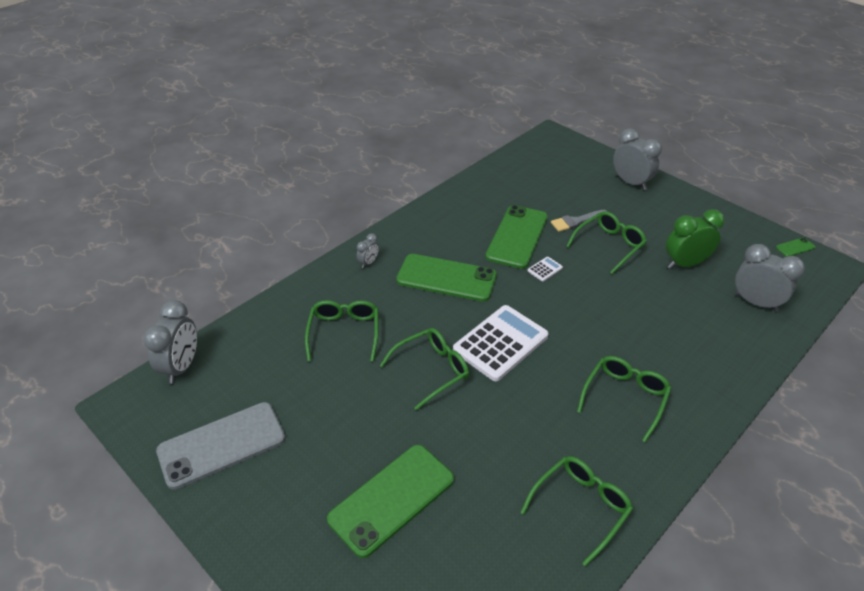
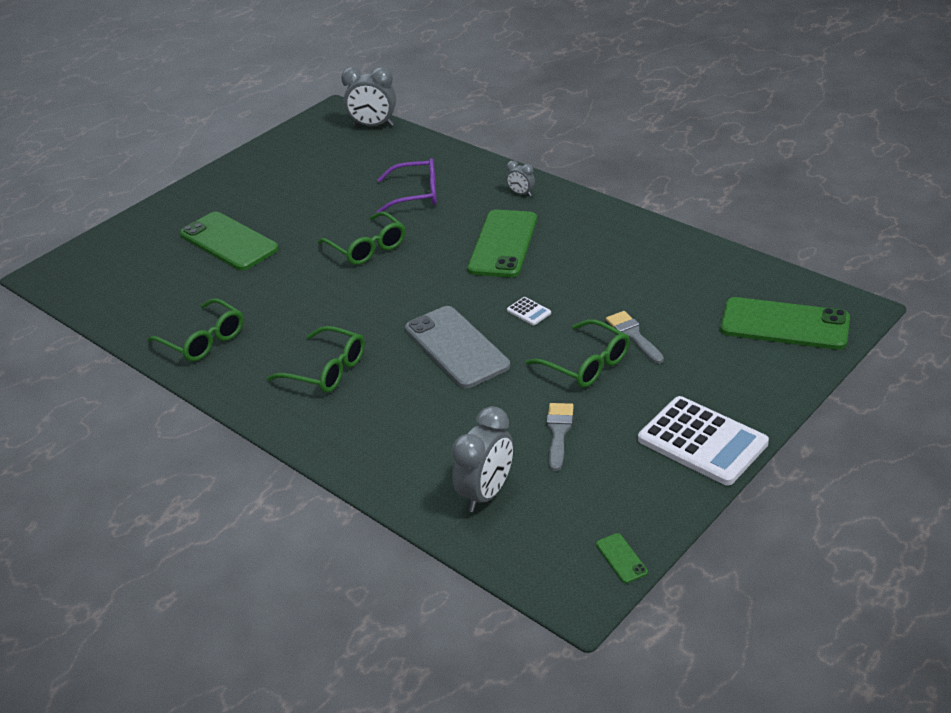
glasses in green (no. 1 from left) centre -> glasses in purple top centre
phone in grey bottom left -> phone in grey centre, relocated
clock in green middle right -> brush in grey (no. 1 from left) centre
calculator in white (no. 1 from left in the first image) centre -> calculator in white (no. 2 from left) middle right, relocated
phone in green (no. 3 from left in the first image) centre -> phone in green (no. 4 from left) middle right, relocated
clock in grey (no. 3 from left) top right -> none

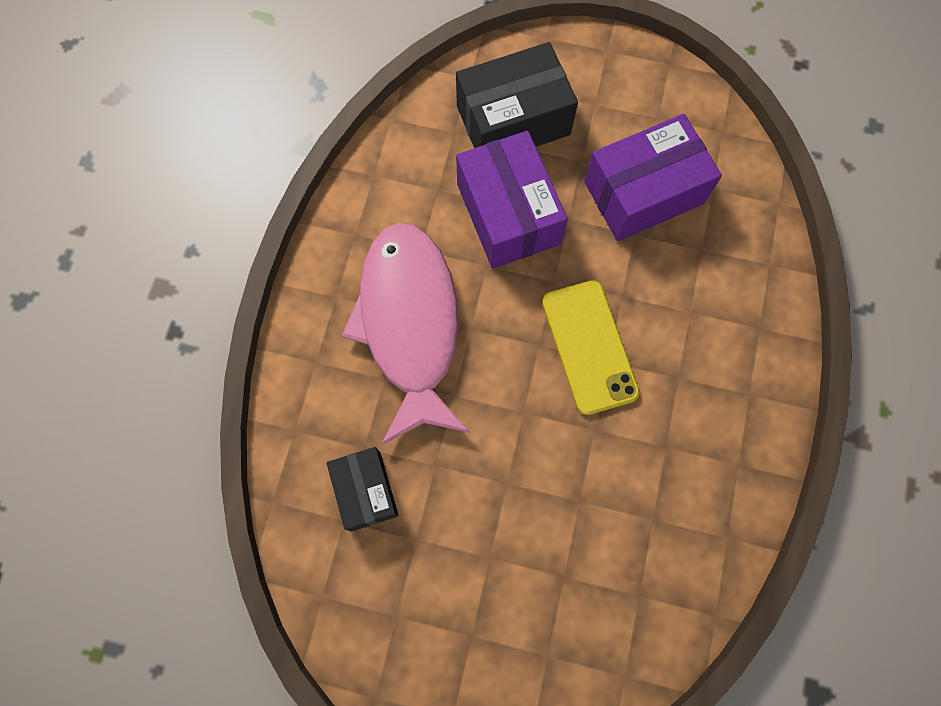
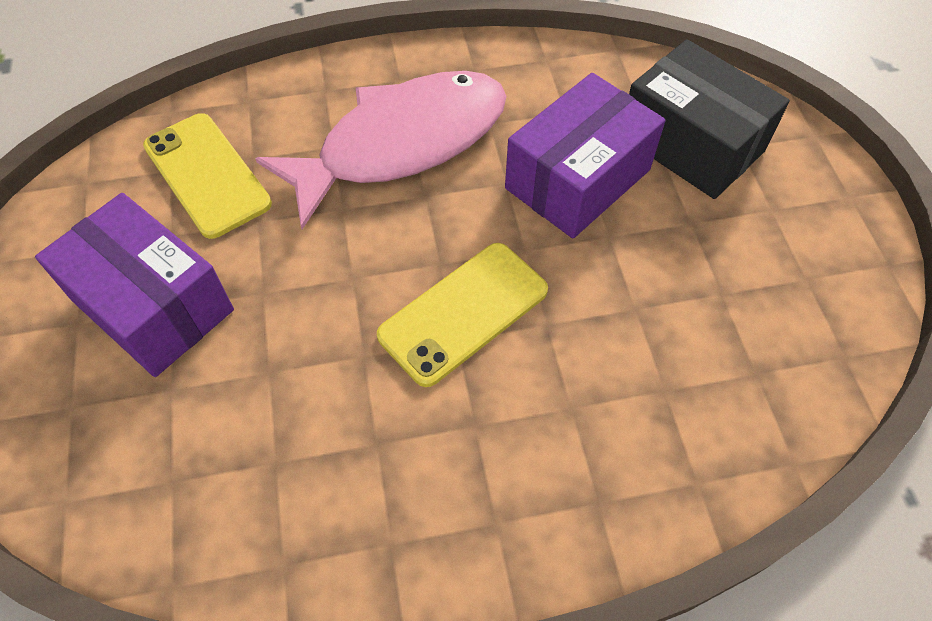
box in purple (no. 2 from left in the first image) top right -> box in purple (no. 1 from left) middle left, relocated
box in black (no. 1 from left) bottom centre -> phone in yellow (no. 1 from left) top left

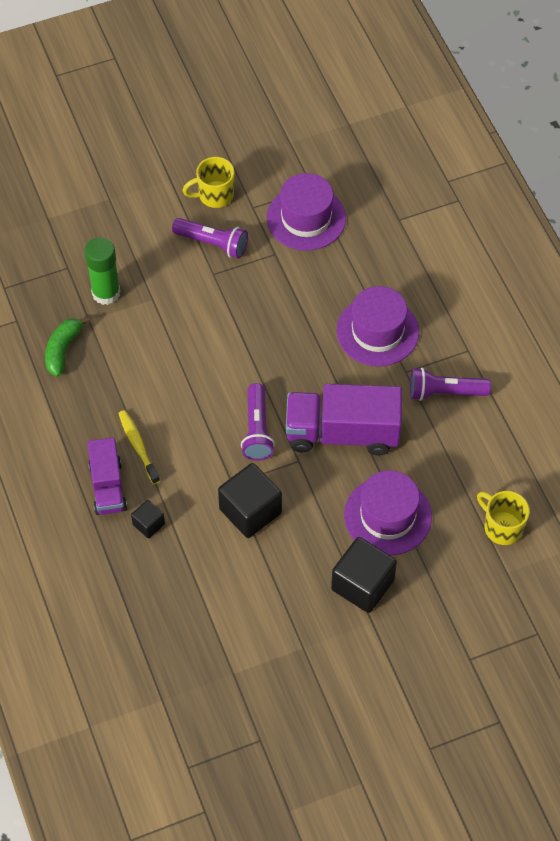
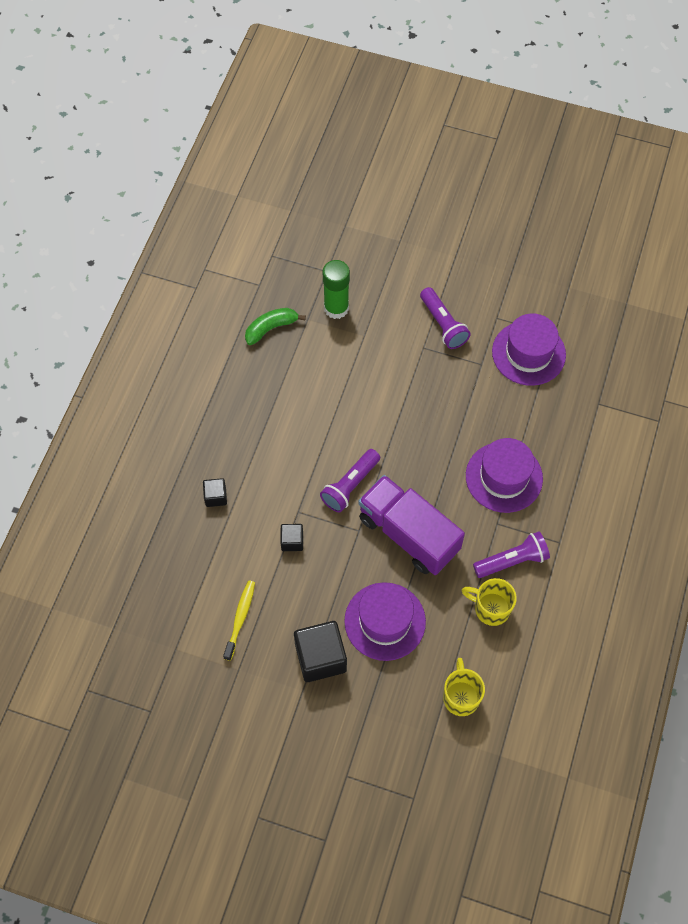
toothbrush in yellow middle left -> toothbrush in yellow bottom centre, relocated
cube in black (no. 2 from left) centre, x0.52
mug in yellow (no. 1 from left in the first image) top centre -> mug in yellow (no. 2 from left) middle right, relocated
flashlight in purple (no. 3 from left) middle right, 120 degrees clockwise
truck in purple (no. 1 from left) middle left -> none

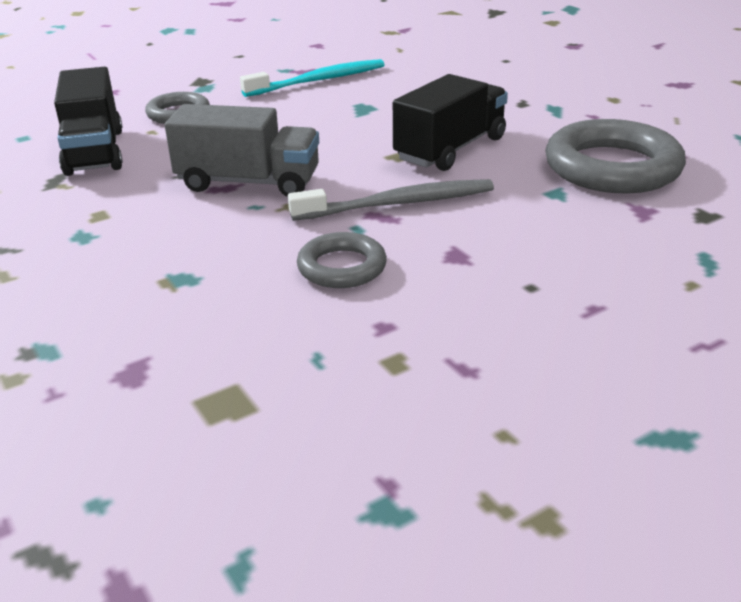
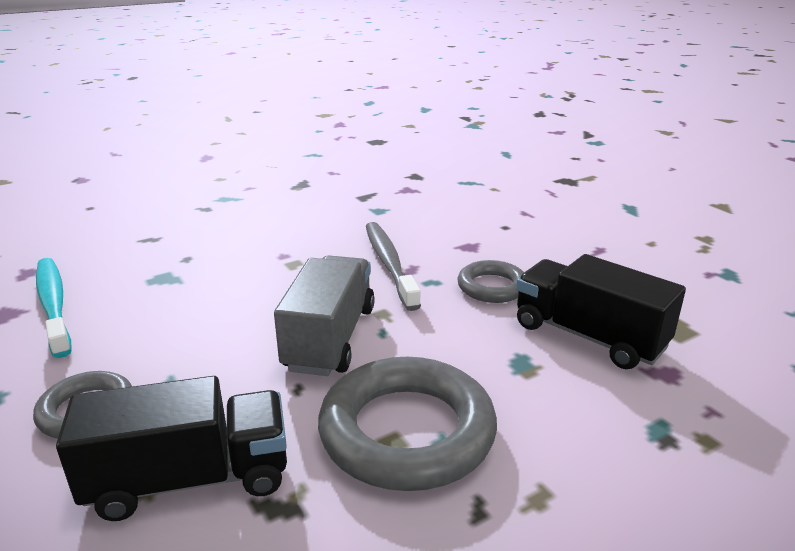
ring in grey (no. 3 from left in the first image) top right -> ring in grey (no. 2 from left) bottom centre, relocated
truck in black (no. 2 from left) top centre -> truck in black (no. 2 from left) middle right, relocated

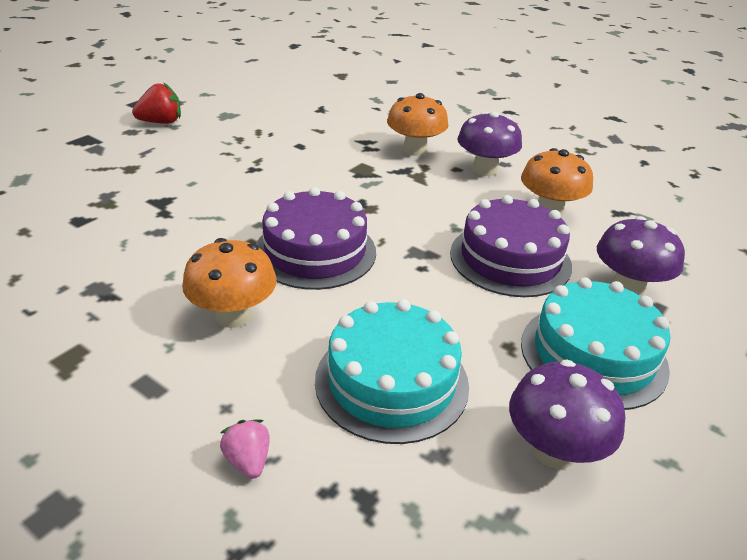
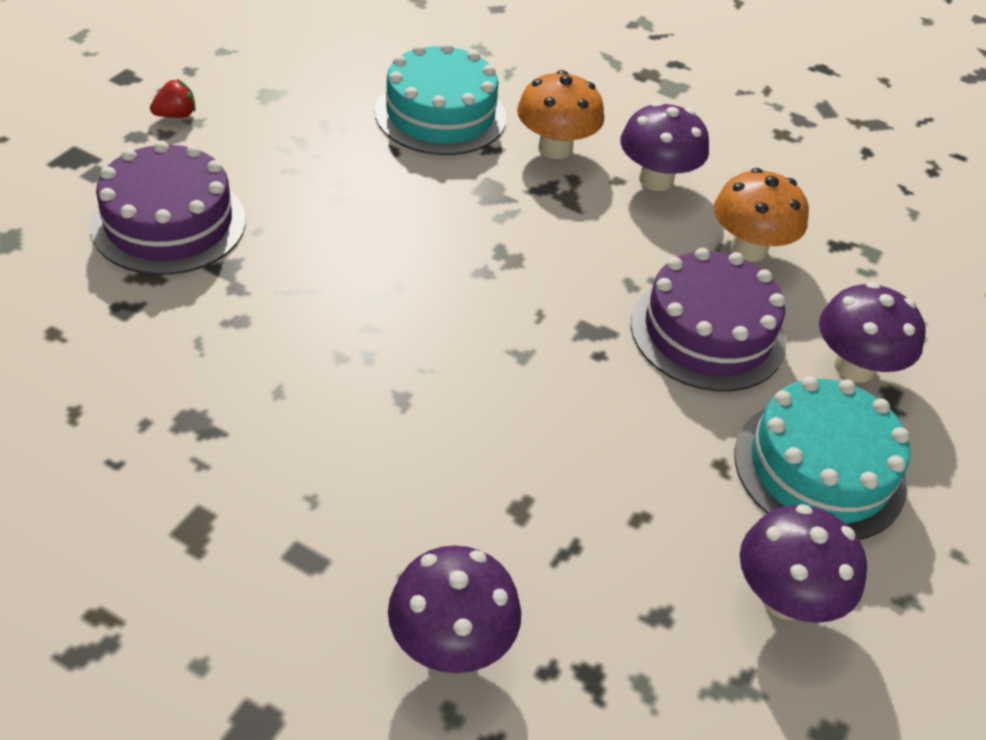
cake in purple (no. 1 from left) centre -> cake in purple (no. 1 from left) top left, relocated
strawberry in red top left, x0.64
cake in turquoise (no. 1 from left) centre -> cake in turquoise (no. 1 from left) top centre, relocated
strawberry in pink bottom left -> mushroom in purple (no. 1 from left) bottom centre
mushroom in orange (no. 1 from left) middle left -> none

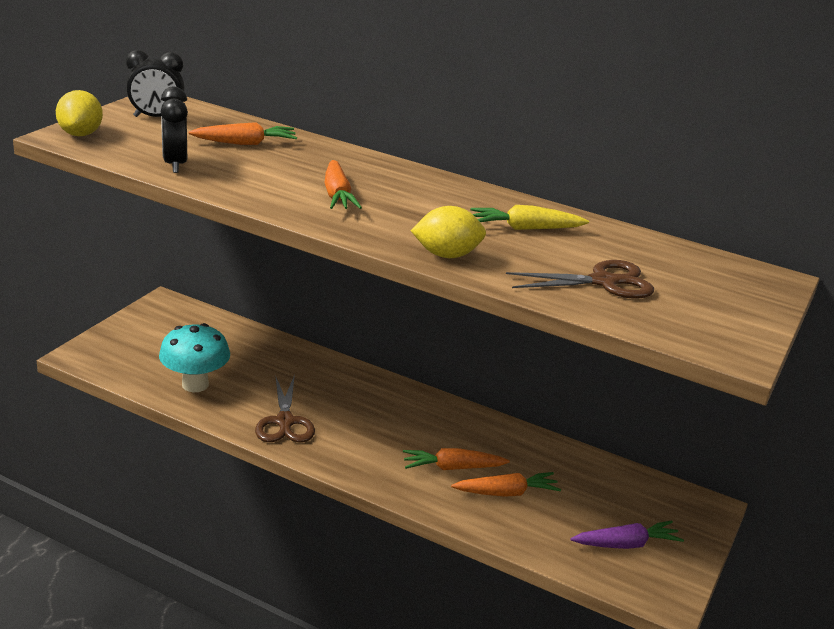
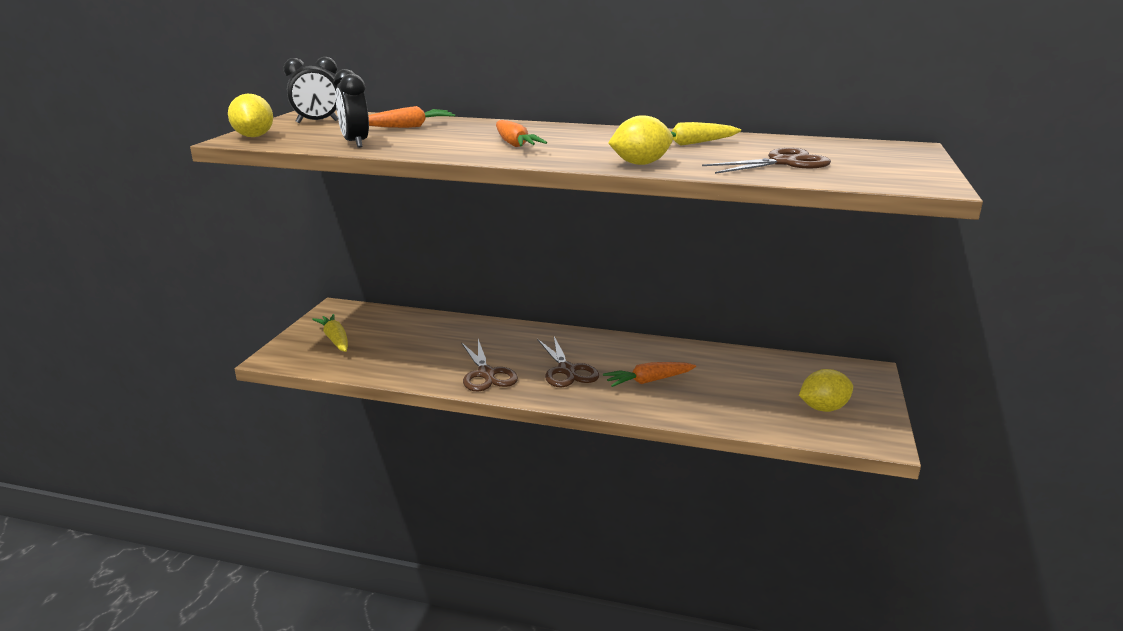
none -> carrot in yellow (no. 1 from left) middle left
none -> scissors in brown (no. 2 from left) centre
carrot in purple bottom right -> lemon in yellow (no. 3 from left) middle right
mushroom in turquoise middle left -> none
carrot in orange (no. 4 from left) bottom centre -> none

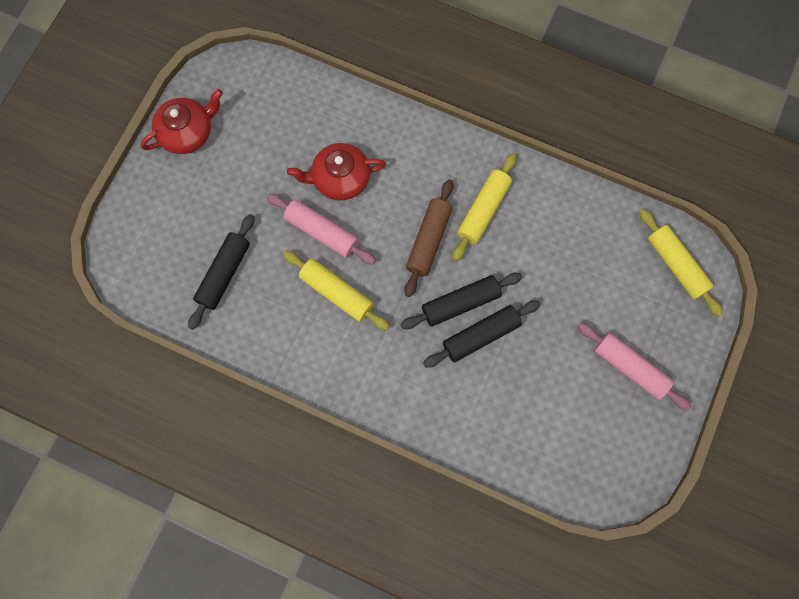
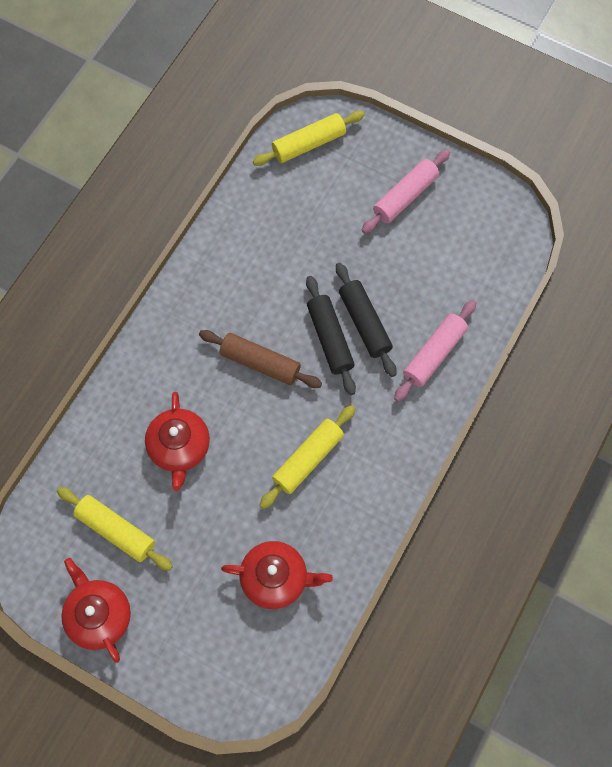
rolling pin in yellow (no. 2 from left in the first image) centre -> rolling pin in yellow (no. 1 from left) bottom left, relocated
rolling pin in black (no. 1 from left) middle left -> teapot in red (no. 3 from left) bottom centre
rolling pin in pink (no. 1 from left in the first image) centre -> rolling pin in pink (no. 2 from left) middle right, relocated

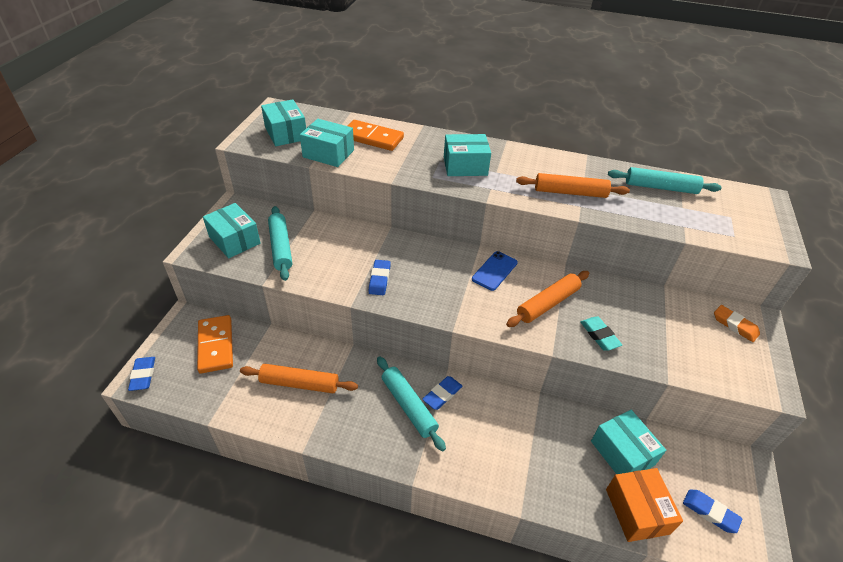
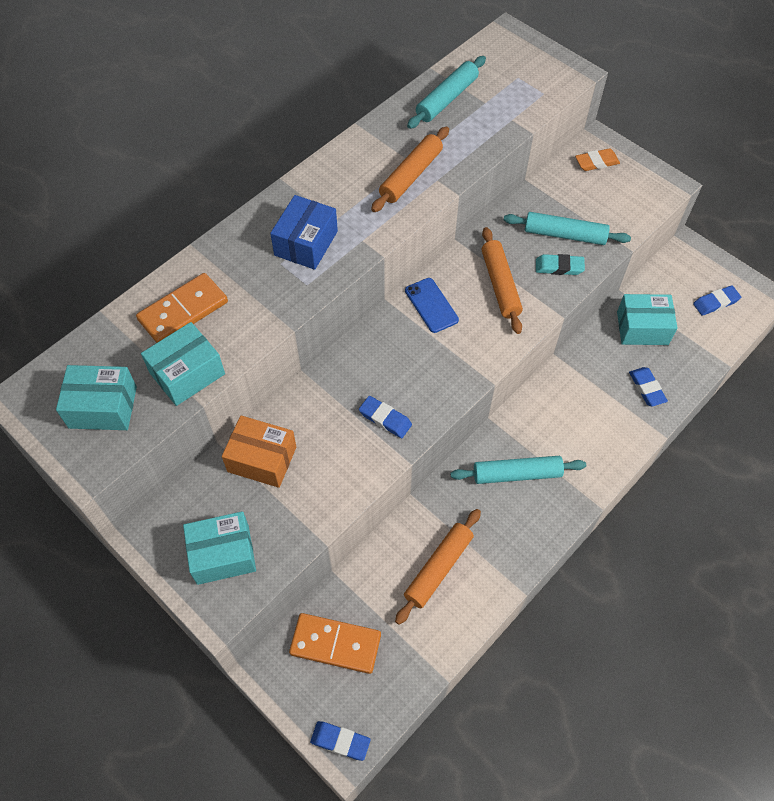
box in orange bottom right -> box in orange centre, relocated
box in turquoise (no. 4 from left) top centre -> box in blue top centre
rolling pin in turquoise (no. 1 from left in the first image) middle left -> rolling pin in turquoise (no. 3 from left) top right, relocated
eraser in blue (no. 3 from left) bottom centre -> eraser in blue (no. 3 from left) middle right, relocated

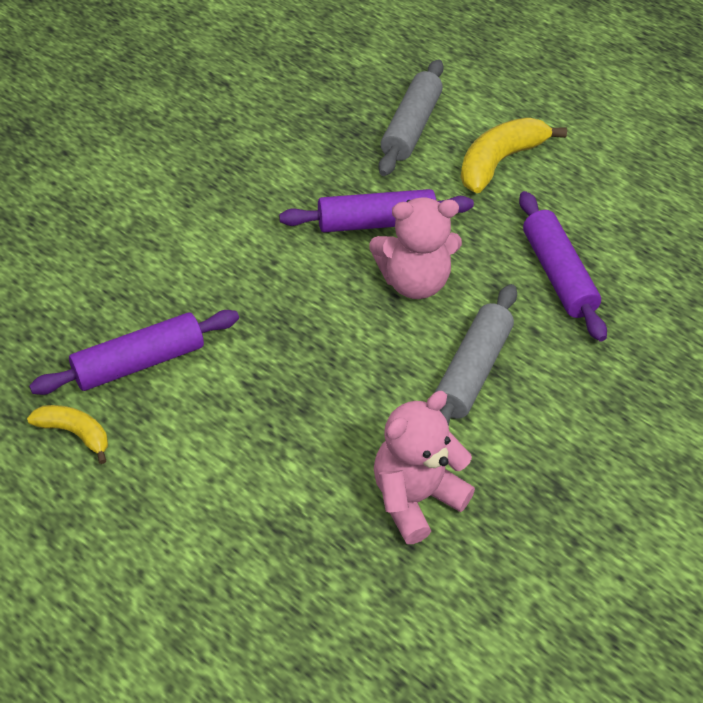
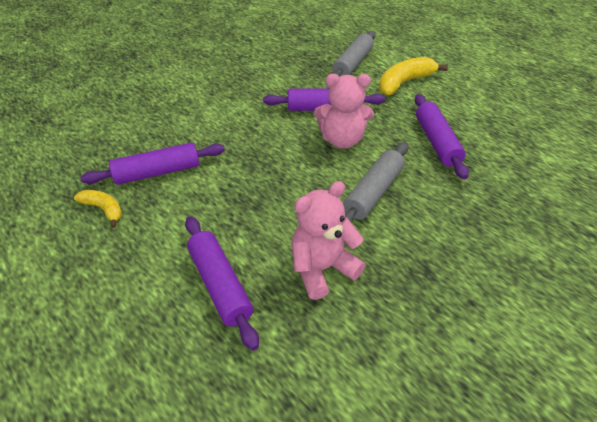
none -> rolling pin in purple (no. 2 from left) bottom centre

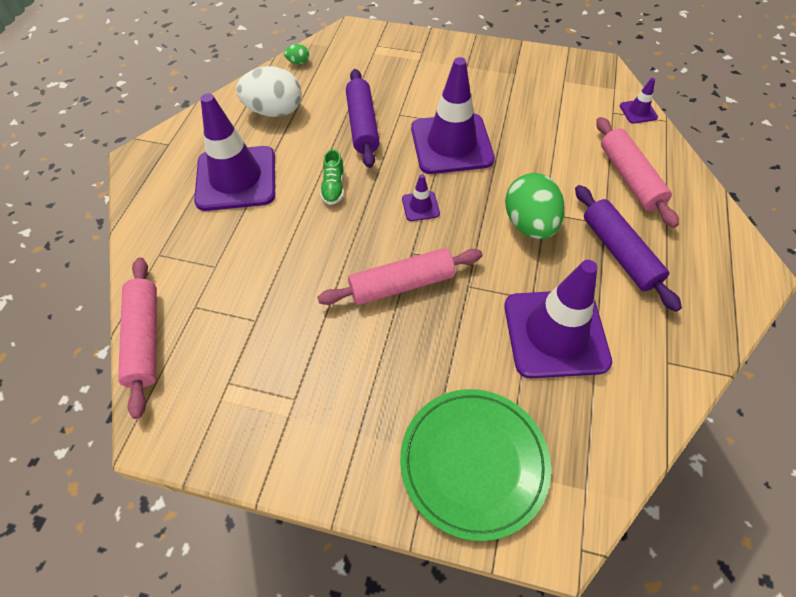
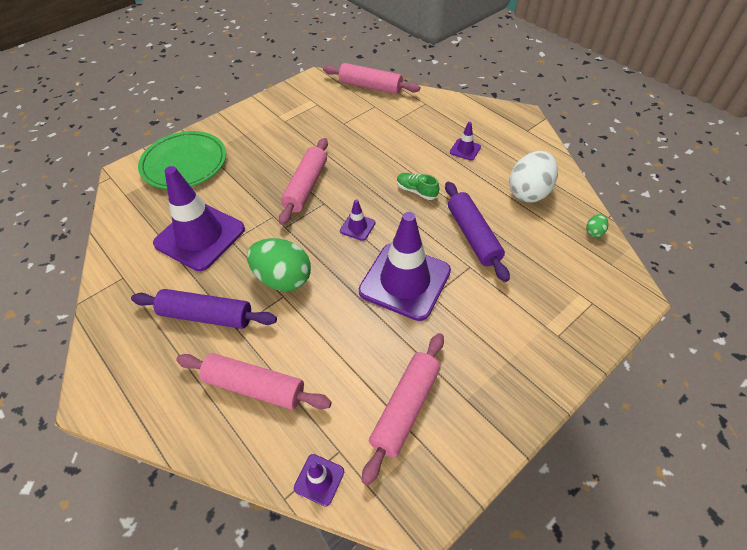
none -> rolling pin in pink (no. 4 from left) bottom centre
rolling pin in purple (no. 1 from left in the first image) top centre -> rolling pin in purple (no. 2 from left) centre, 45 degrees clockwise
traffic cone in purple (no. 1 from left in the first image) top left -> traffic cone in purple (no. 5 from left) top centre, x0.42

